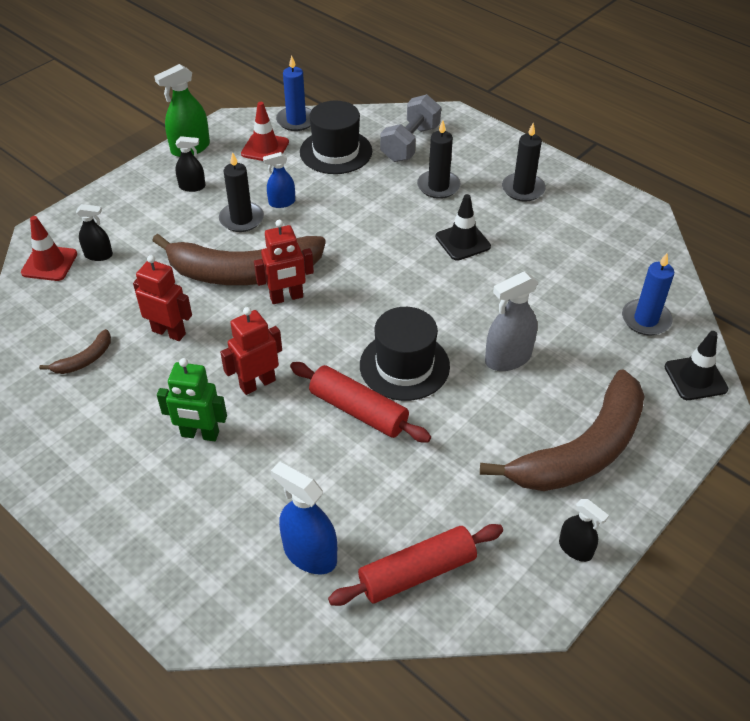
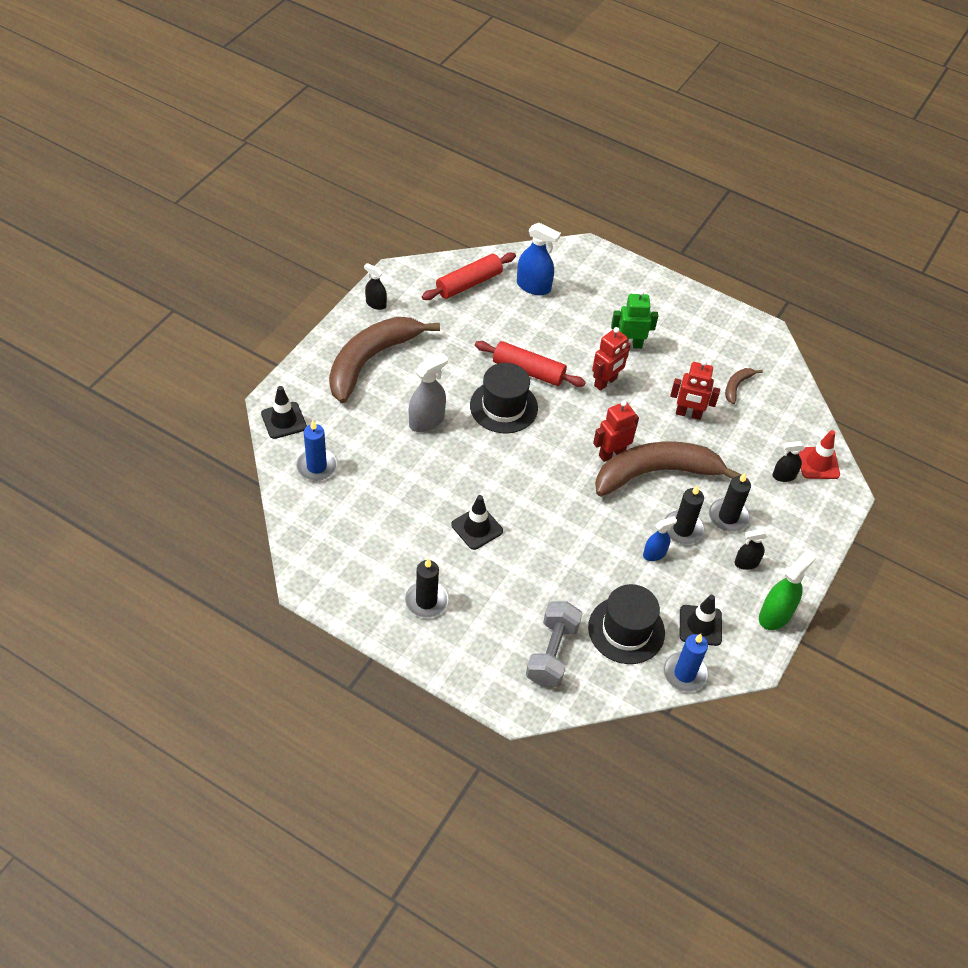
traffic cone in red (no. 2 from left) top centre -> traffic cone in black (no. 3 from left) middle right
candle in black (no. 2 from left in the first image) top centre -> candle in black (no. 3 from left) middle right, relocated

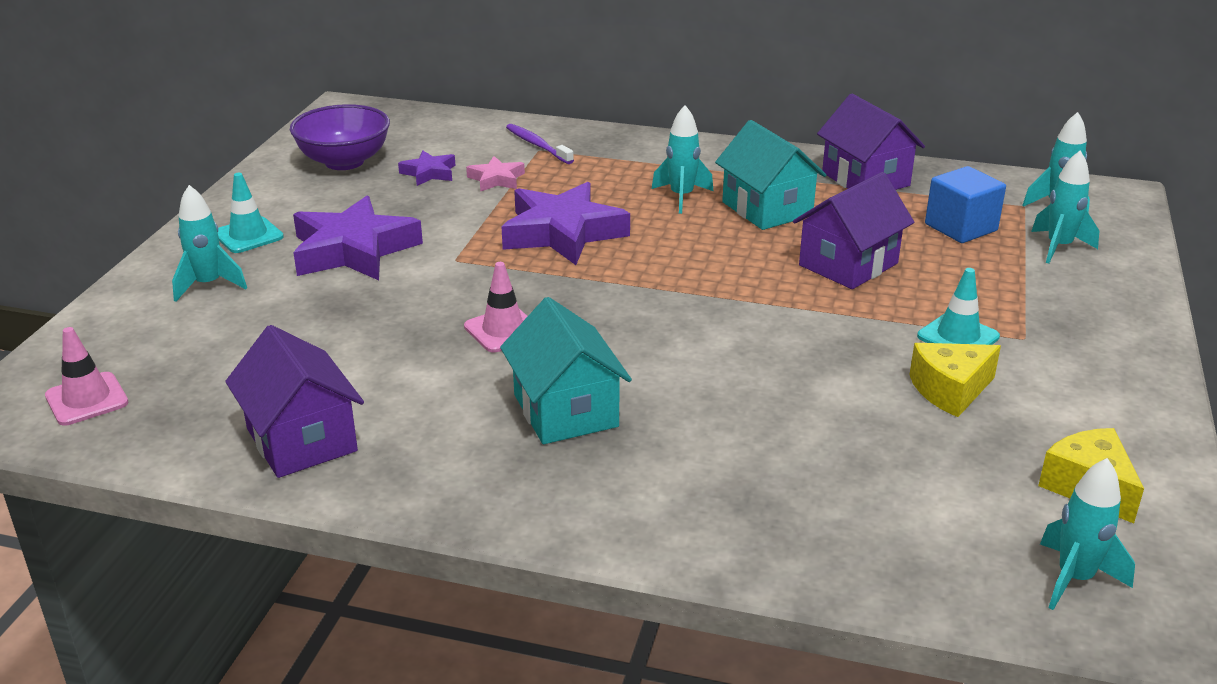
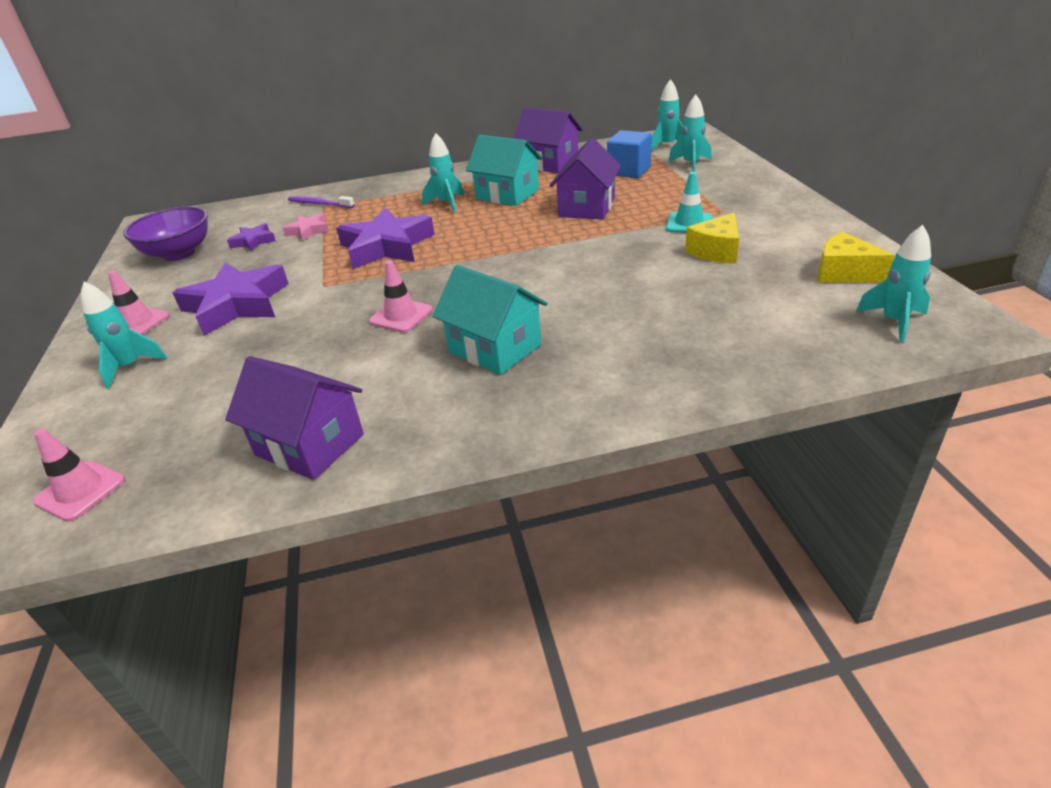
traffic cone in turquoise (no. 1 from left) top left -> traffic cone in pink (no. 2 from left) middle left

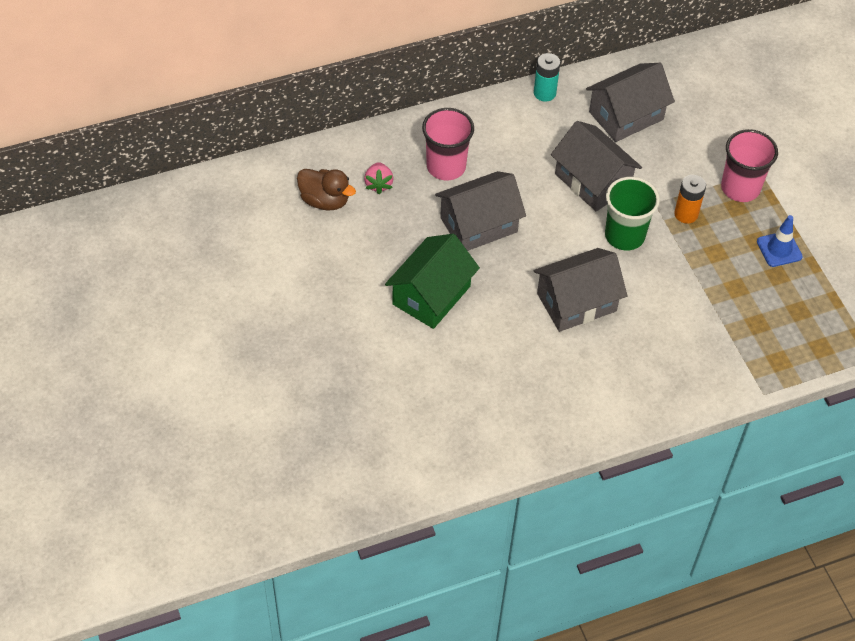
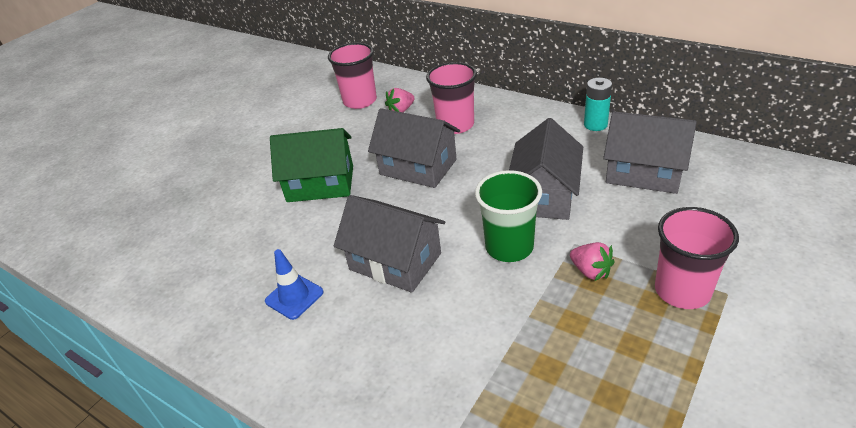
traffic cone in blue middle right -> traffic cone in blue centre, relocated
duck in brown top centre -> cup in pink (no. 1 from left) top centre
battery in orange top right -> strawberry in pink (no. 2 from left) middle right

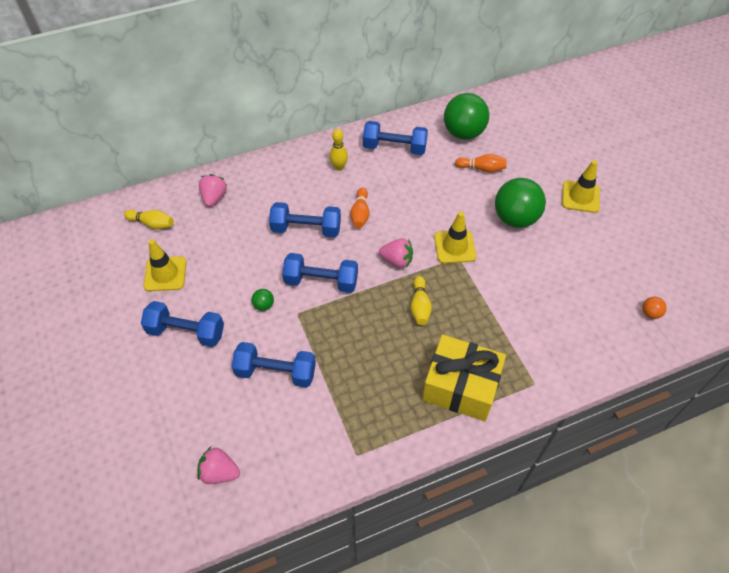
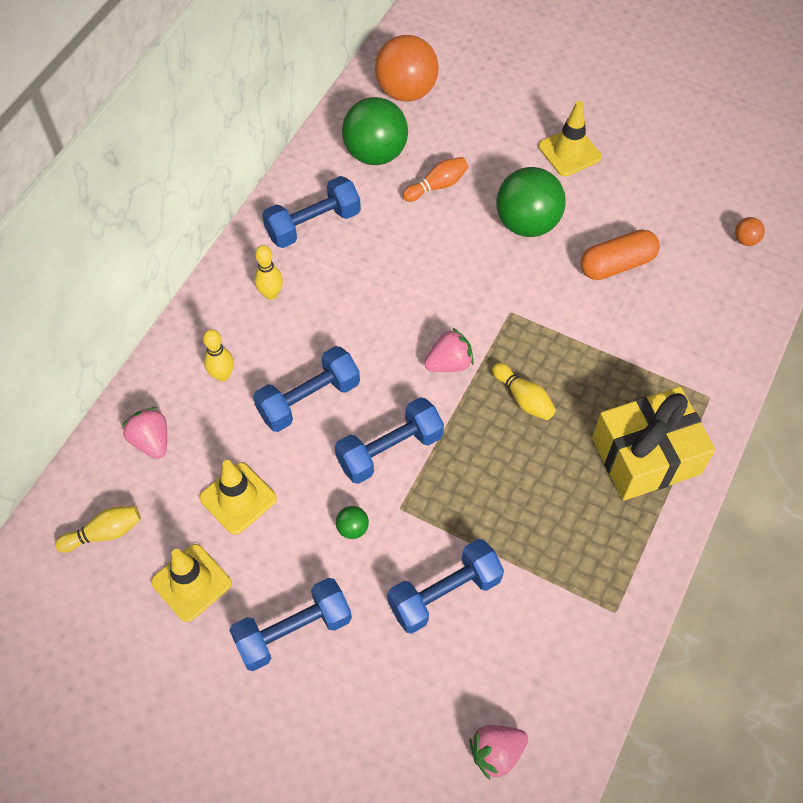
traffic cone in yellow (no. 2 from left) centre -> traffic cone in yellow (no. 2 from left) middle left, relocated
none -> bowling pin in yellow (no. 2 from left) middle left
none -> ball in orange (no. 1 from left) top centre
none -> capsule in orange top right
bowling pin in orange (no. 1 from left) centre -> none

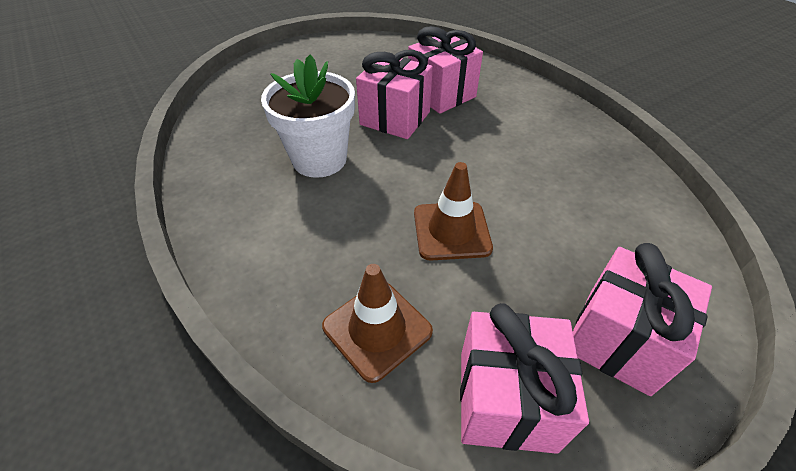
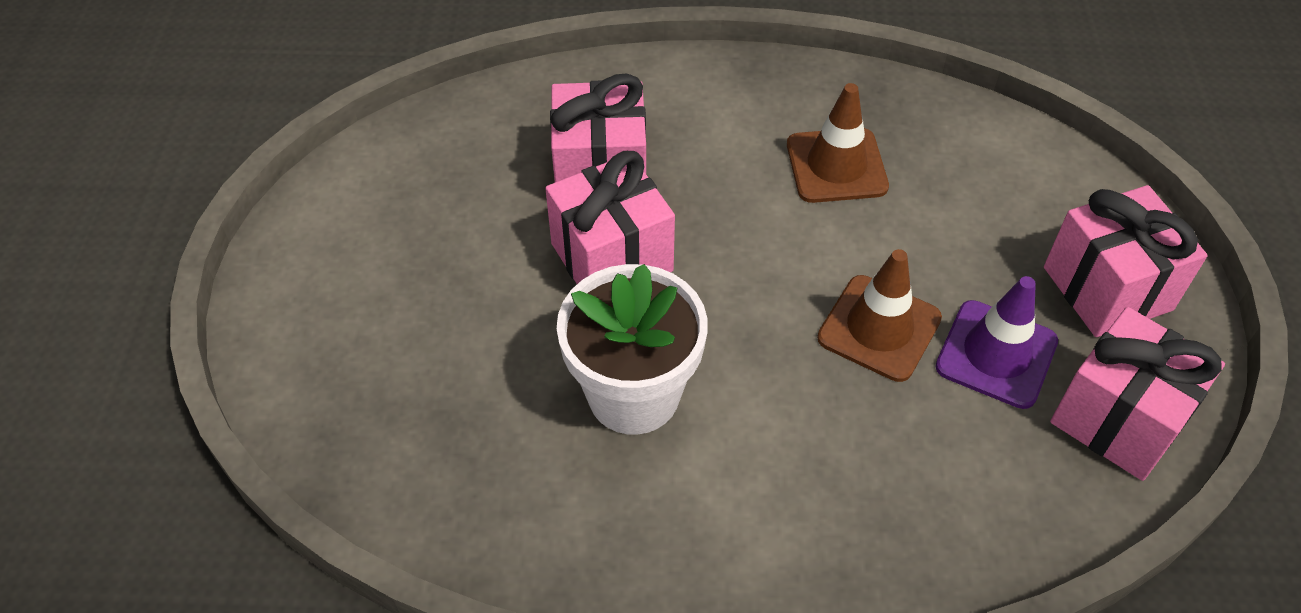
traffic cone in brown (no. 1 from left) bottom centre -> traffic cone in brown (no. 1 from left) top centre, relocated
none -> traffic cone in purple middle right

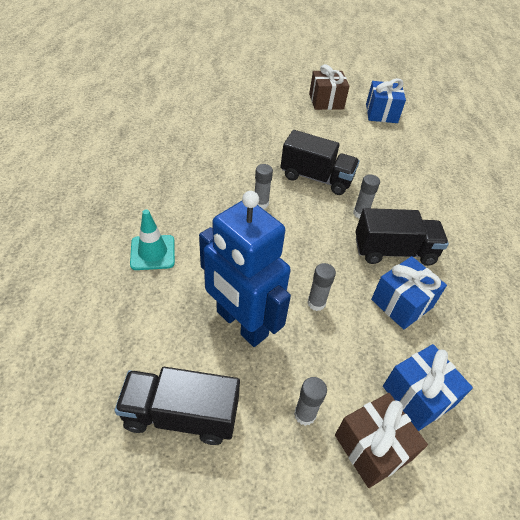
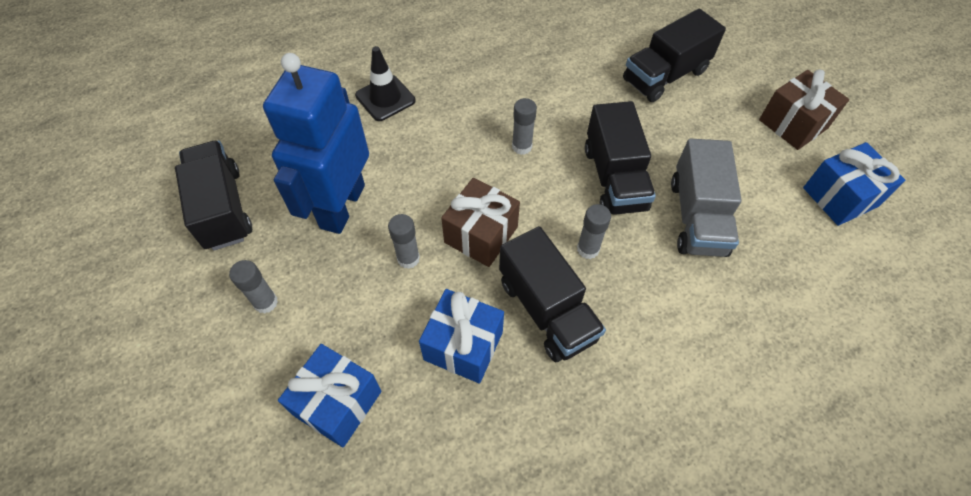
traffic cone in turquoise middle left -> traffic cone in black top centre
gift in brown (no. 2 from left in the first image) bottom right -> gift in brown (no. 1 from left) centre, relocated
none -> truck in black (no. 4 from left) top right
none -> truck in grey middle right

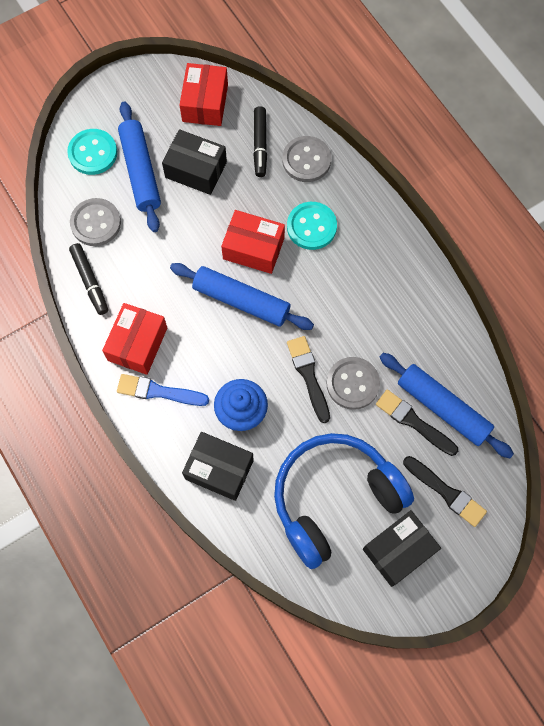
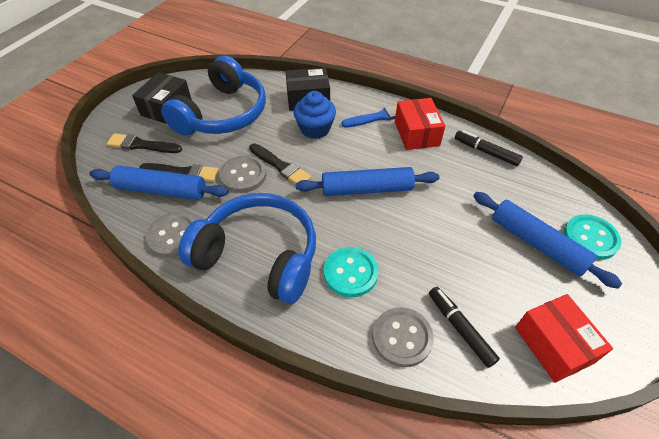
button in grey (no. 1 from left) top left -> button in grey (no. 1 from left) middle left, relocated
none -> headphones in blue (no. 2 from left) centre
box in black (no. 1 from left) top centre -> none
box in red (no. 3 from left) centre -> none

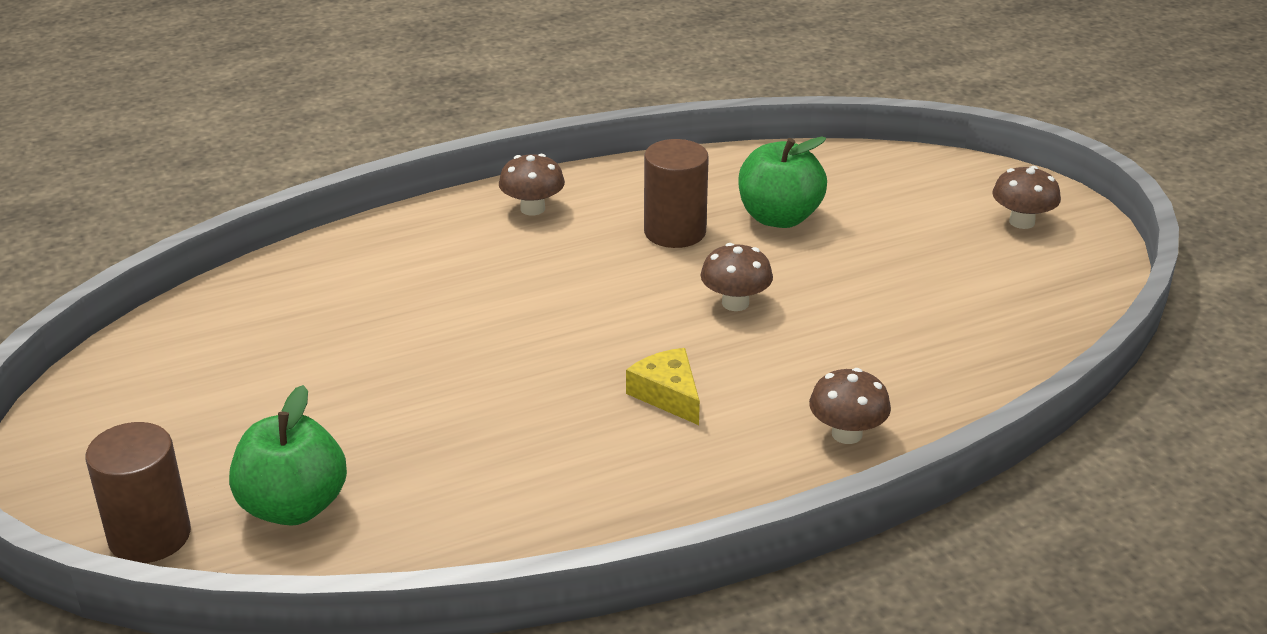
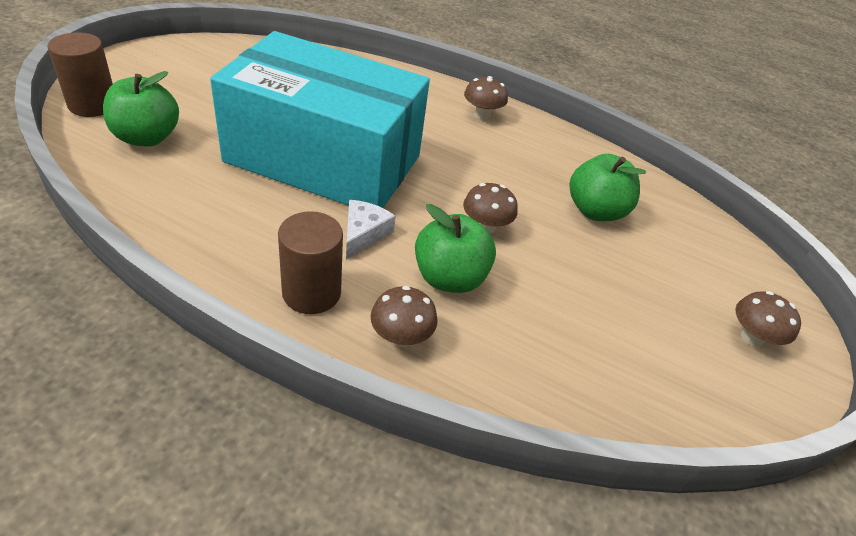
none -> box in turquoise top centre
cylinder in brown (no. 2 from left) top centre -> cylinder in brown (no. 2 from left) centre, relocated
cheese in yellow centre -> cheese in white centre
none -> apple in green (no. 2 from left) centre

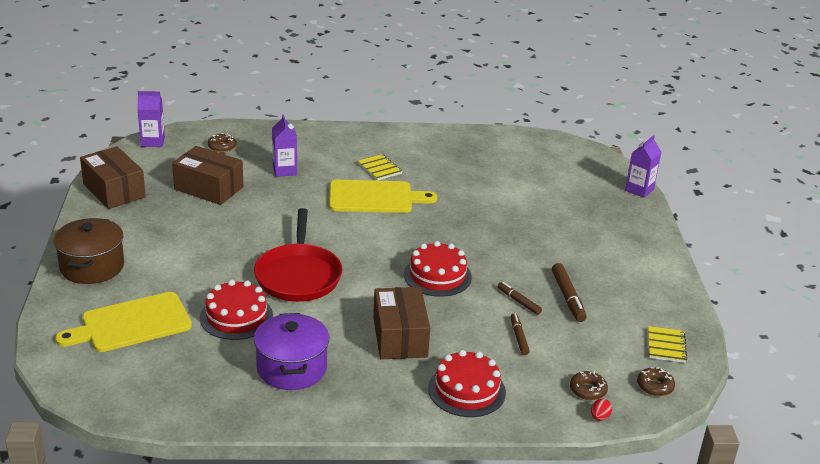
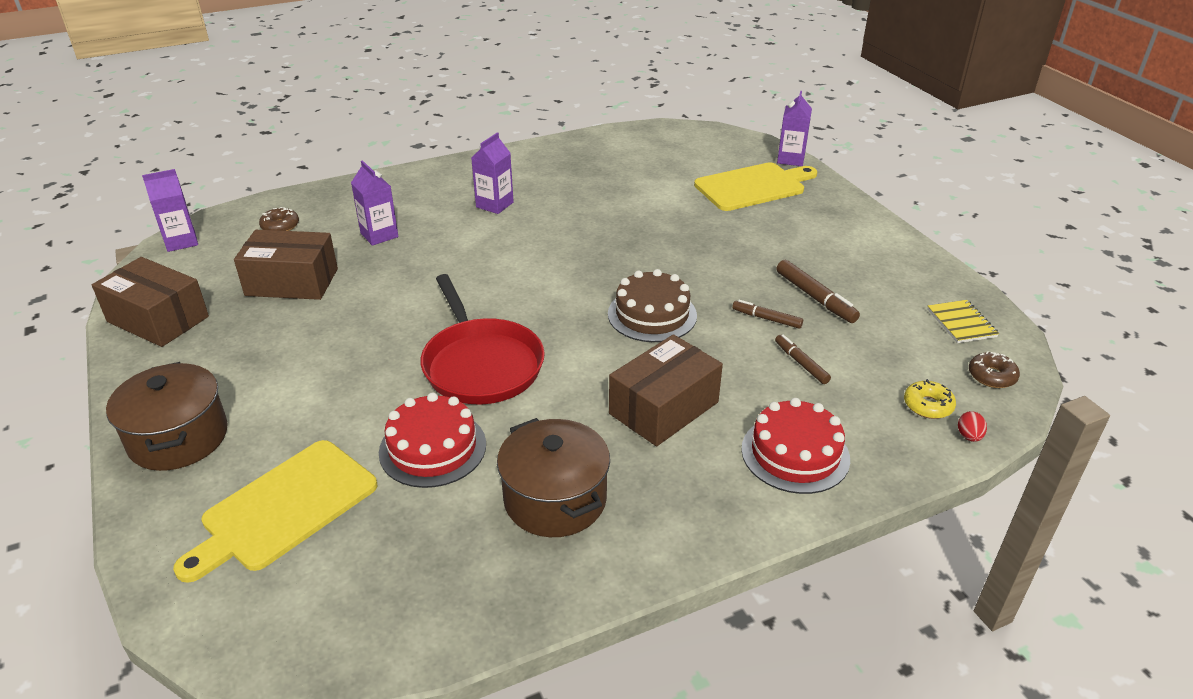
notebook in yellow (no. 1 from left) centre -> carton in purple (no. 3 from left) top centre
pot in purple bottom centre -> pot in brown (no. 2 from left) bottom centre
cake in red (no. 2 from left) centre -> cake in brown centre
box in brown (no. 3 from left) bottom centre -> box in brown (no. 3 from left) centre, 75 degrees clockwise
cutting board in yellow (no. 2 from left) centre -> cutting board in yellow (no. 2 from left) top centre, relocated
donut in brown (no. 2 from left) bottom right -> donut in yellow middle right

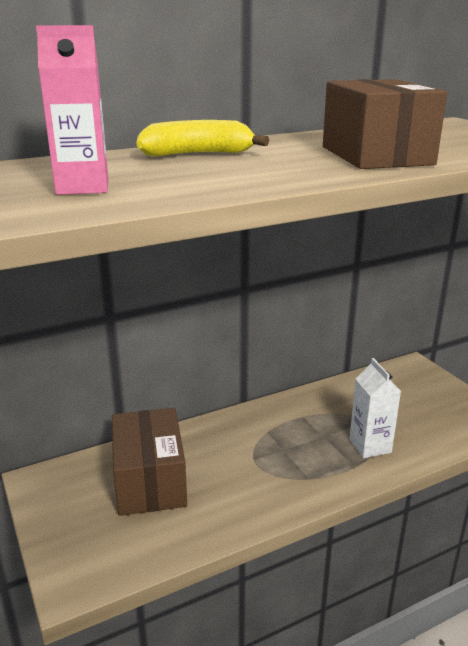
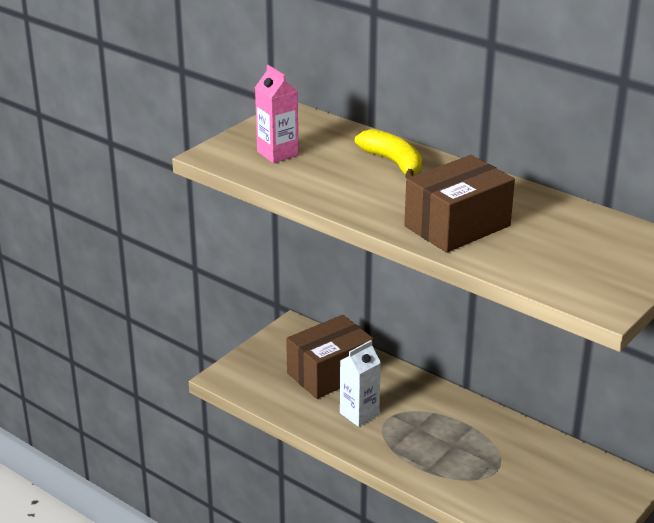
carton in white middle right -> carton in white bottom centre, relocated

